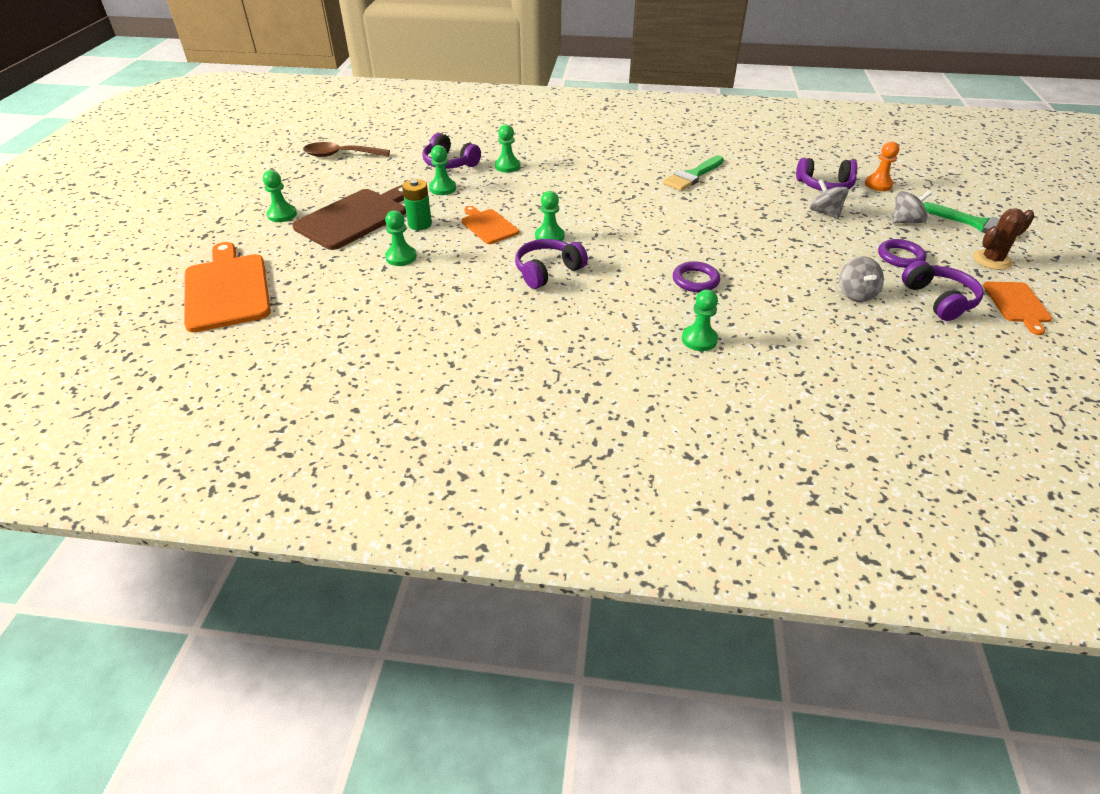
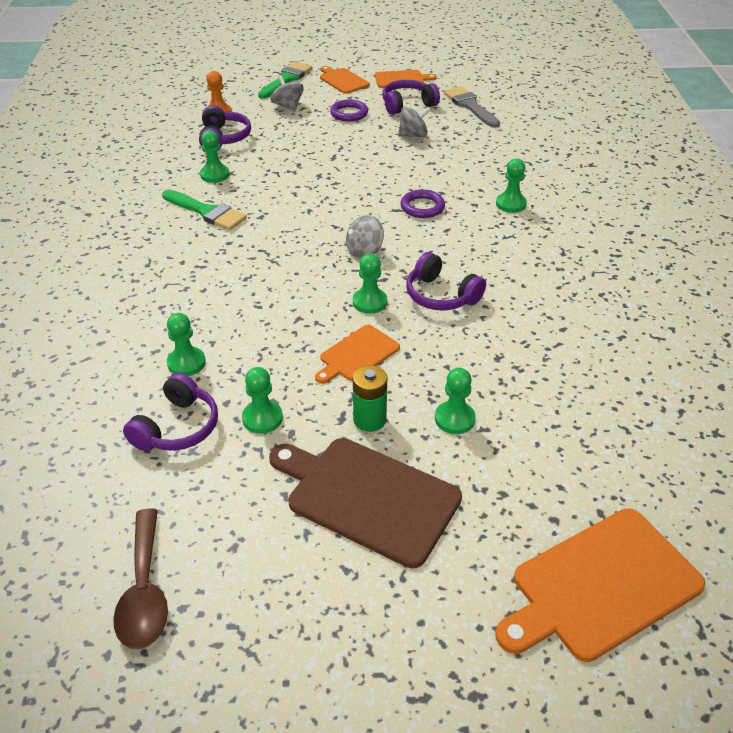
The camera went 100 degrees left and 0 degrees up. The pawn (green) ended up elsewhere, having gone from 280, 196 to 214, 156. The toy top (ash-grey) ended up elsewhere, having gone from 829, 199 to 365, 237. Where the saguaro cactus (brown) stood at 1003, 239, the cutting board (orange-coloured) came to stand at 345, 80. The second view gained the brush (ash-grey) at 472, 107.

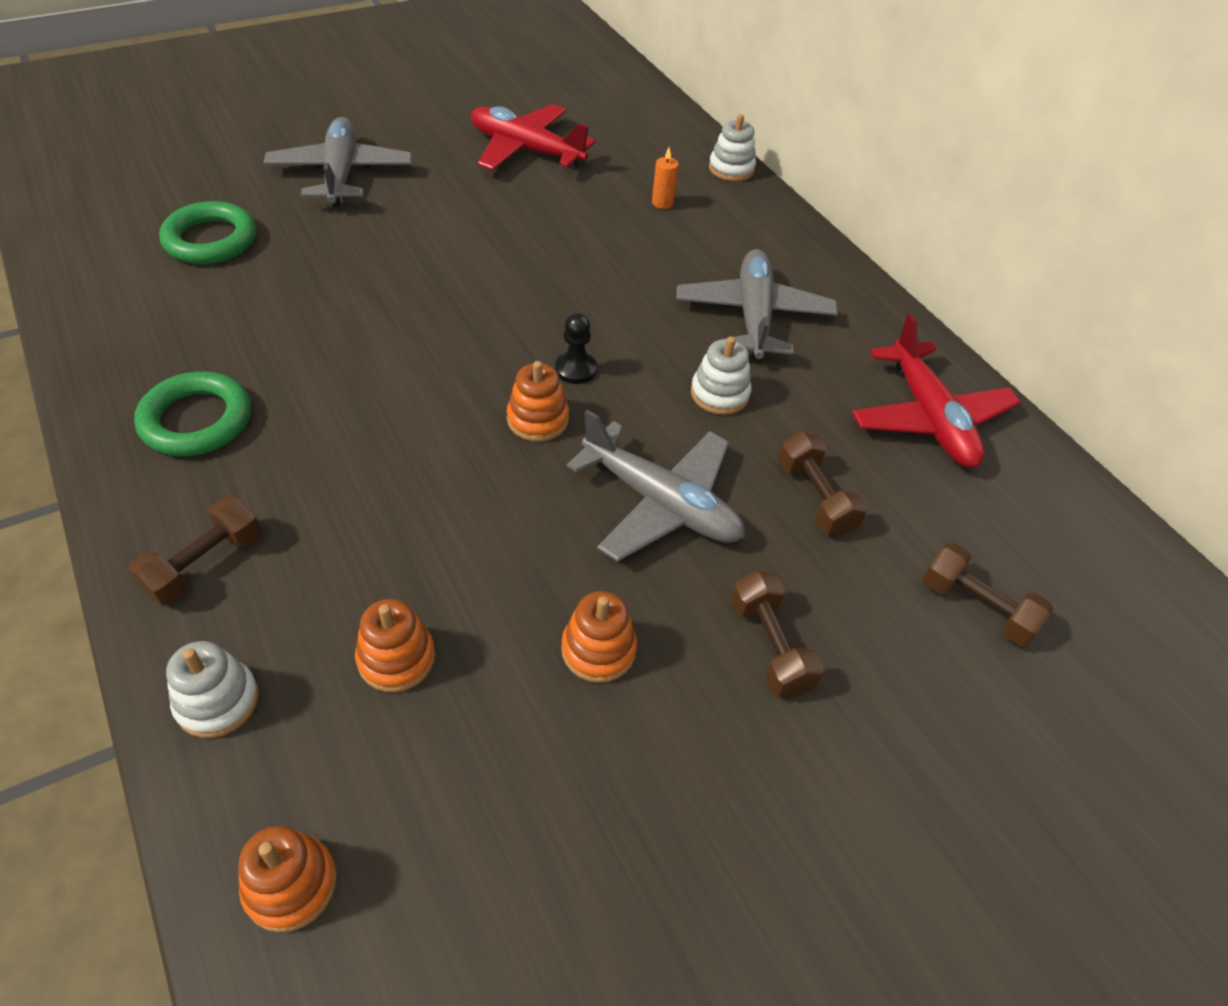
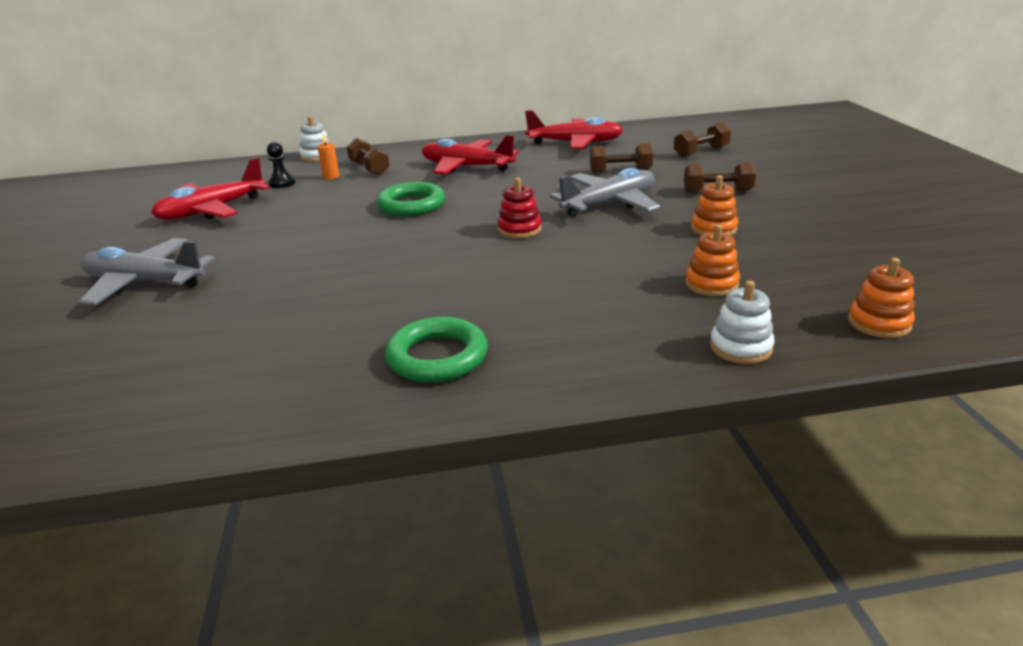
The camera went 65 degrees left and 20 degrees down. The dumbbell (brown) ended up elsewhere, having gone from 194, 551 to 368, 156. The hoop (green) ended up elsewhere, having gone from 207, 232 to 411, 199. What was the ring stacker (orange-coloured) at 538, 401 turned into the ring stacker (scarlet) at 520, 208. The pawn (ebony) ended up elsewhere, having gone from 576, 348 to 281, 165. What was the aeroplane (ash-grey) at 757, 304 turned into the aeroplane (scarlet) at 470, 155. The second view lost the ring stacker (white) at 721, 375.

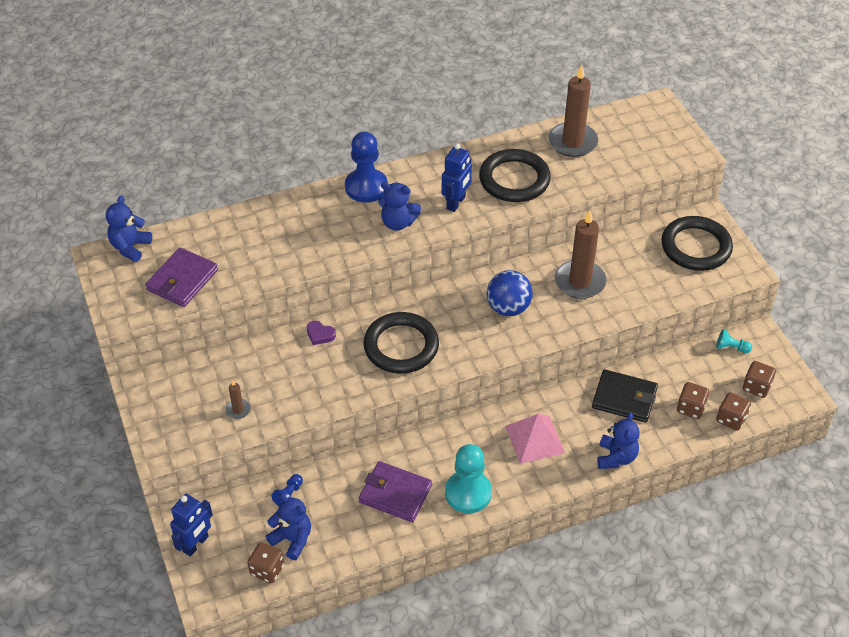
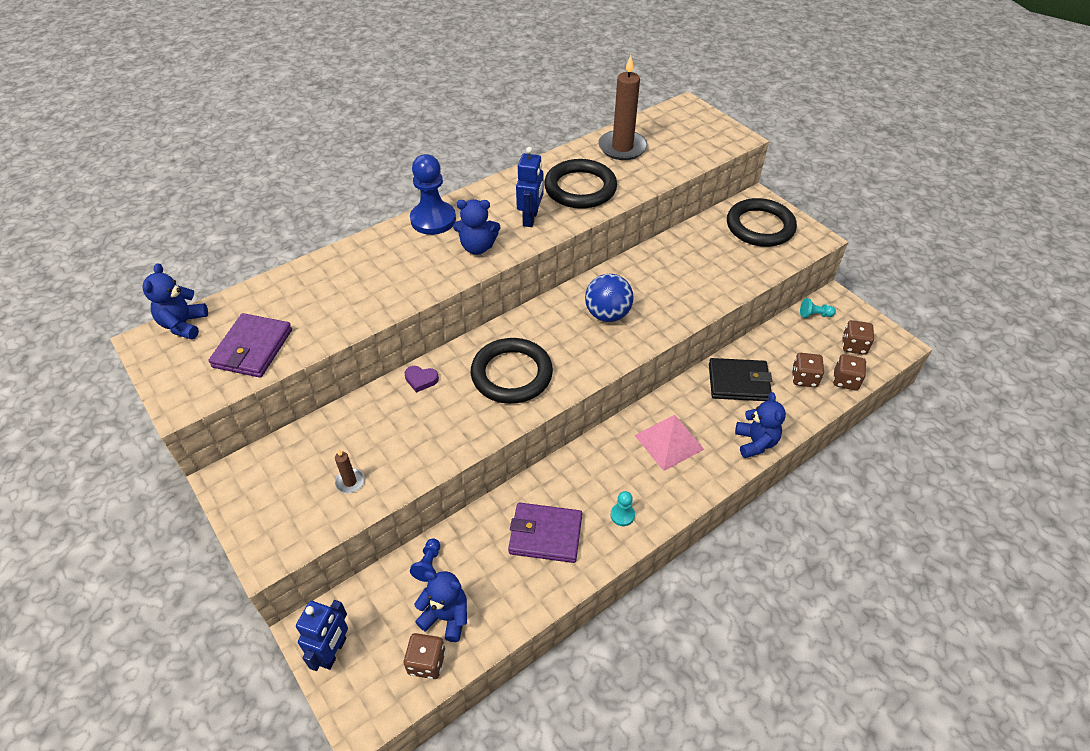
The camera went 15 degrees left and 0 degrees up. The size of the pawn (aqua) at 468, 478 changed by a factor of 0.47. The second view lost the wax candle (brown) at 581, 254.

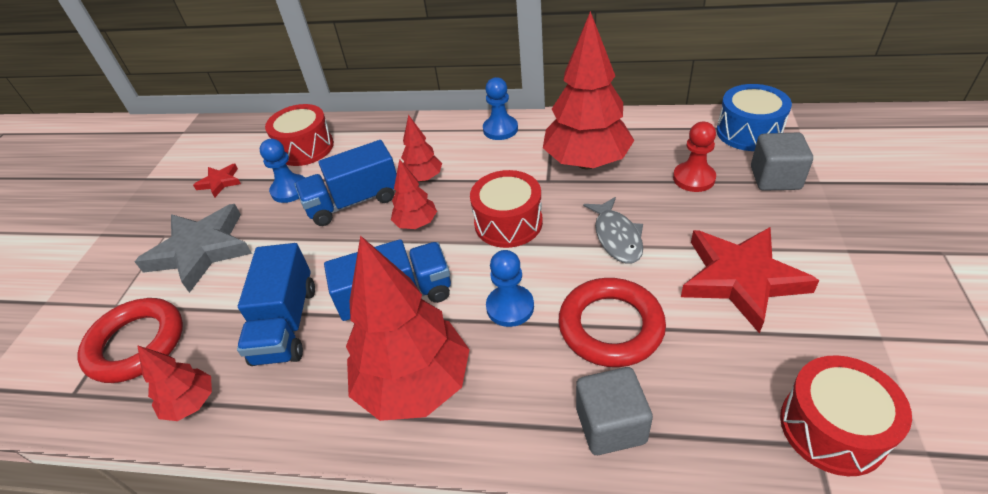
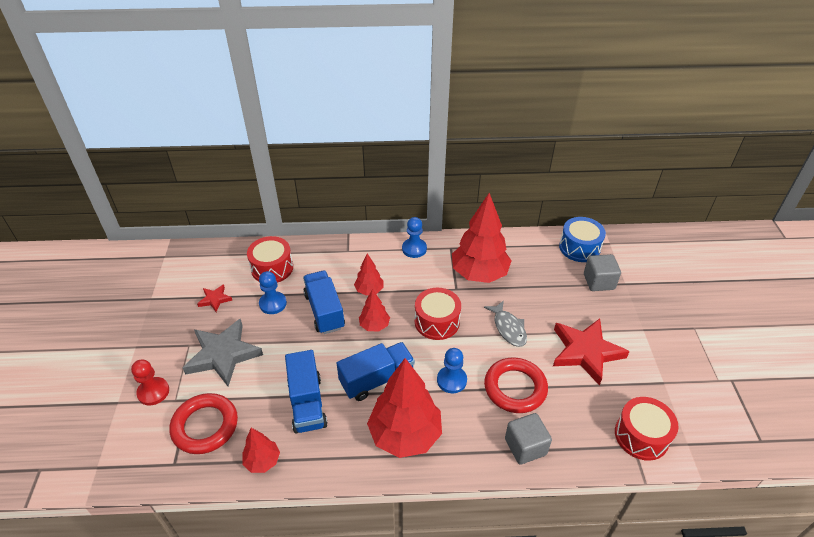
The camera went 15 degrees left and 0 degrees up. The lorry (cobalt) at 345, 183 ended up facing another way, 105 degrees clockwise from before. The pawn (scarlet) ended up elsewhere, having gone from 694, 157 to 150, 383.

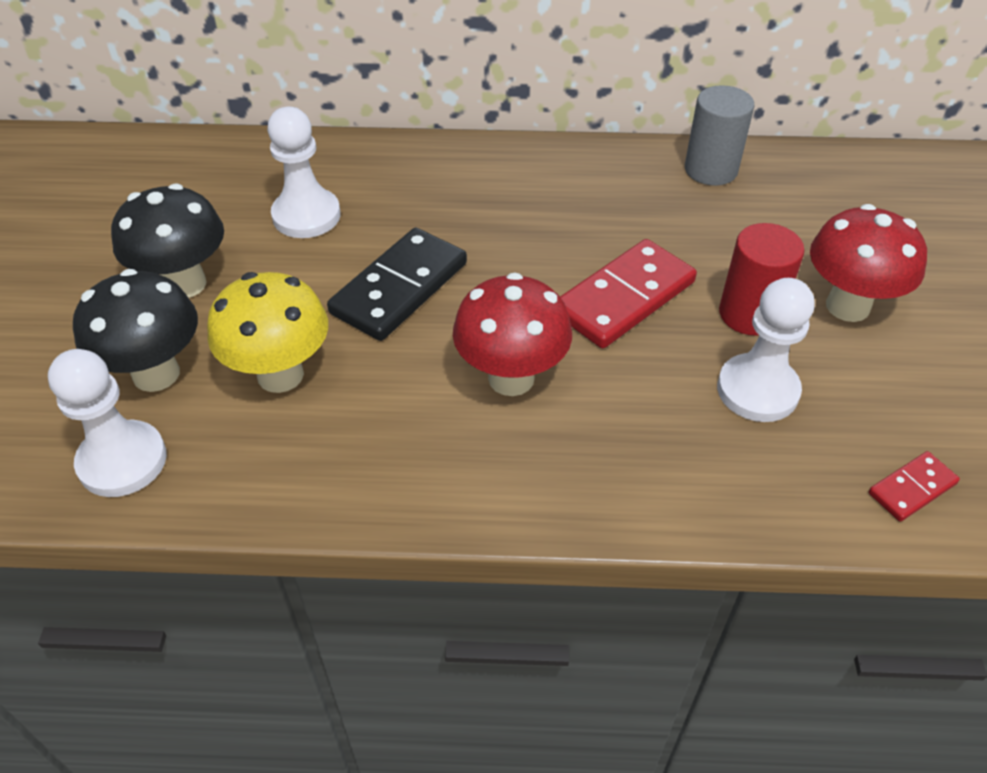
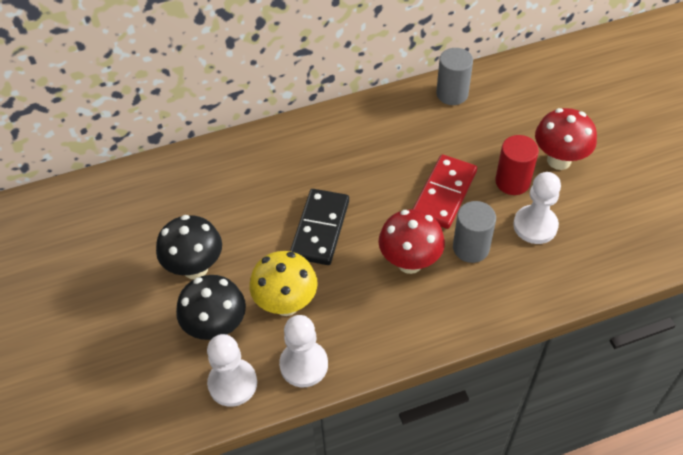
The camera went 20 degrees left and 5 degrees up. The pawn (white) ended up elsewhere, having gone from 304, 172 to 303, 351. The second view lost the domino tile (scarlet) at 914, 486. The second view gained the cylinder (ash-grey) at 474, 232.

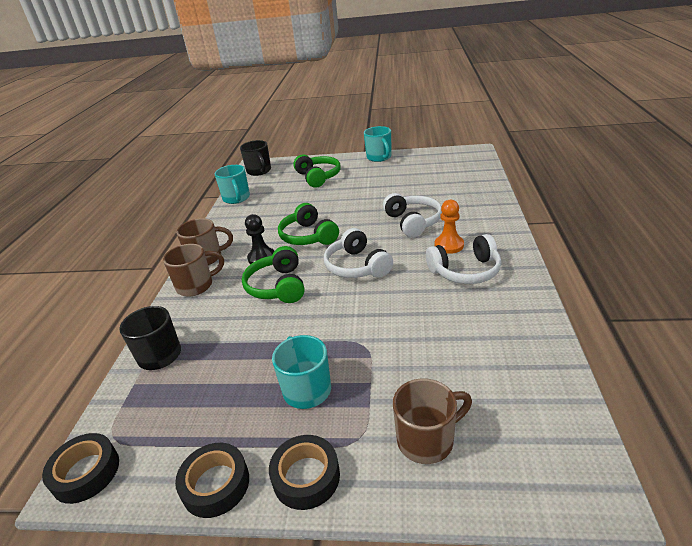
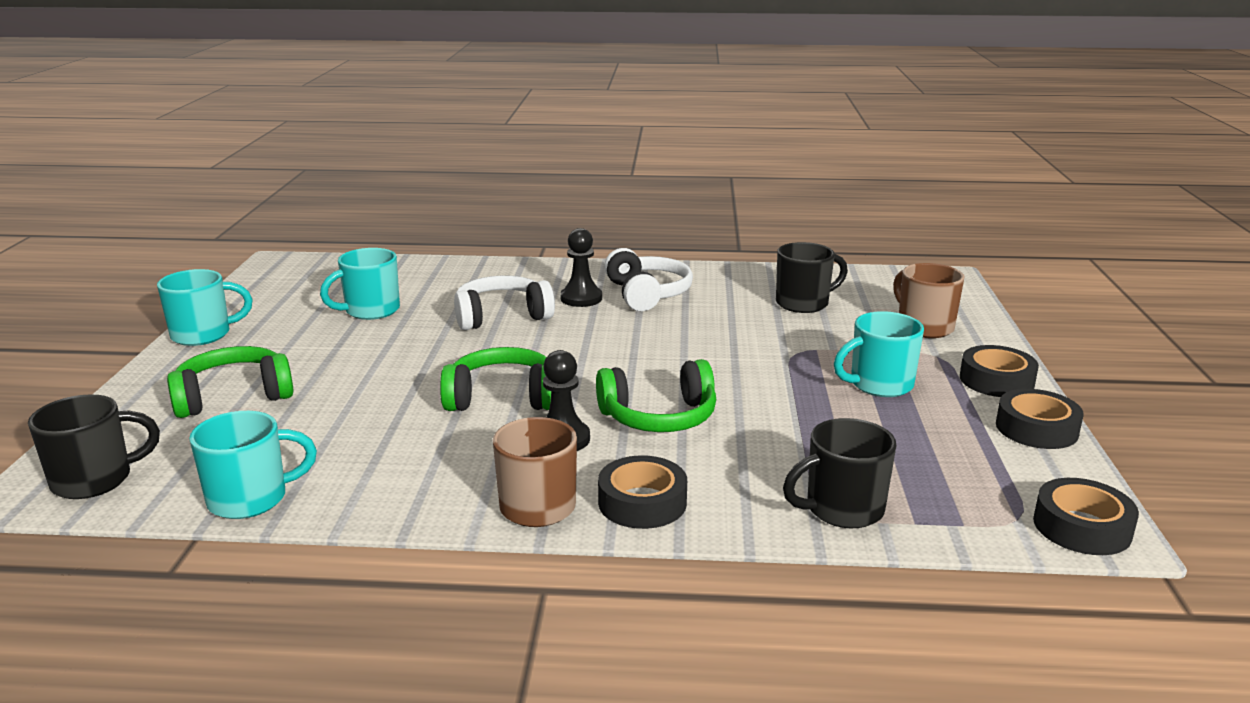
The camera went 95 degrees left and 10 degrees down. Where the mug (brown) stood at 193, 270, the tape (ebony) came to stand at 642, 492. The headset (green) at 308, 224 ended up facing another way, 150 degrees counterclockwise from before. The second view lost the headset (white) at 358, 253. What was the pawn (orange-coloured) at 449, 227 turned into the pawn (ebony) at 581, 267. The second view gained the mug (aqua) at 360, 284. The second view gained the mug (ebony) at 812, 277.

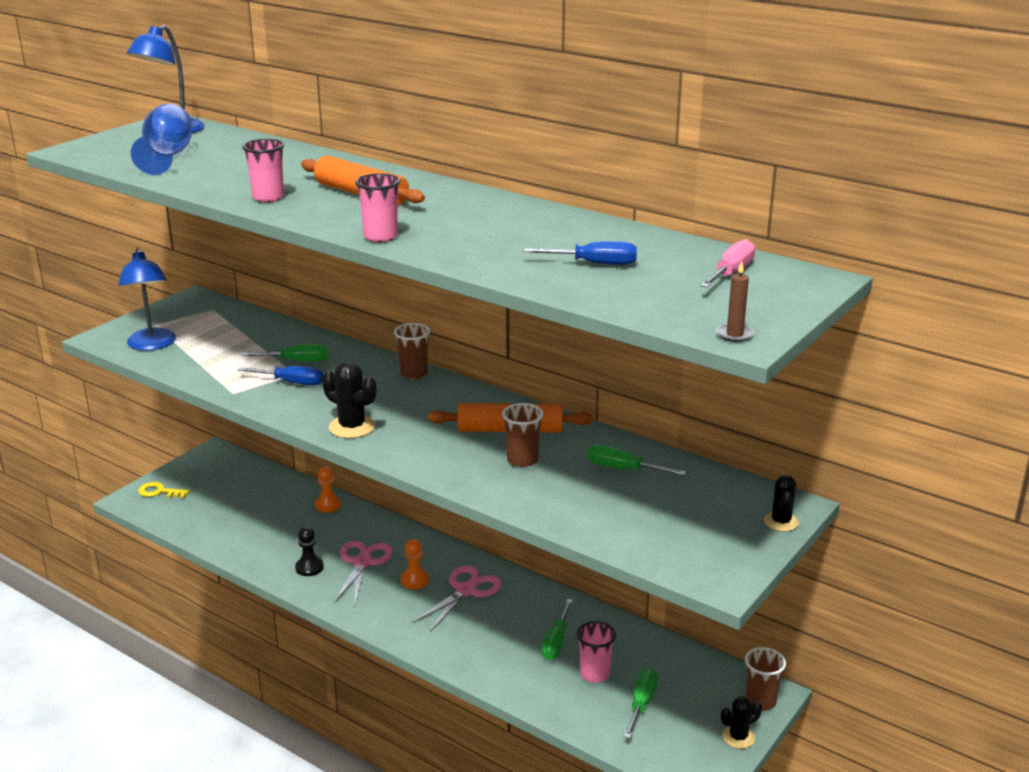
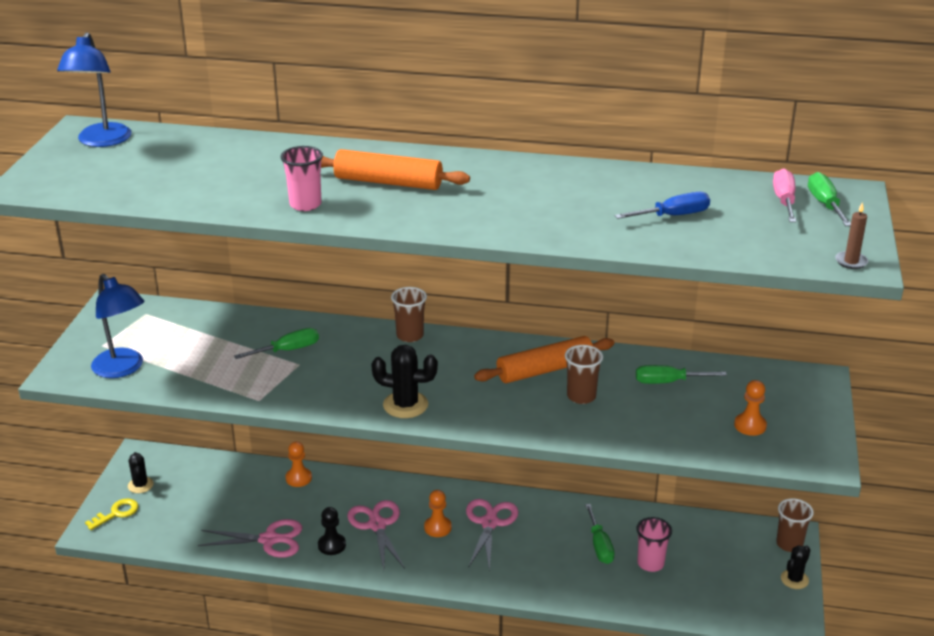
The camera went 25 degrees left and 5 degrees up. The second view lost the wine glass (cobalt) at 161, 139. The door key (bright yellow) at 163, 490 ended up facing another way, 150 degrees clockwise from before. The second view lost the flat screwdriver (cobalt) at 280, 375. The second view lost the cup (rosy) at 377, 207. The flat screwdriver (green) ended up elsewhere, having gone from 641, 703 to 829, 199. The saguaro cactus (ebony) ended up elsewhere, having gone from 781, 503 to 141, 472. The second view gained the shears (rosy) at 250, 538. The second view gained the pawn (orange-coloured) at 750, 408.

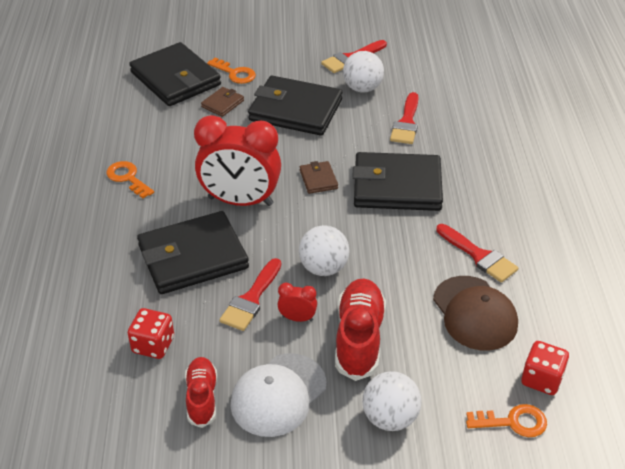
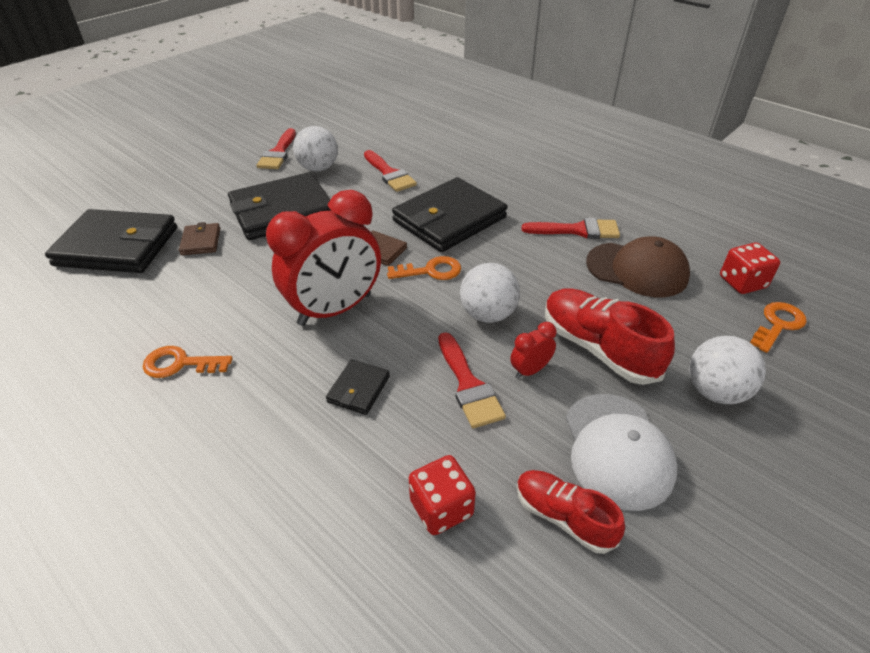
The camera went 45 degrees left and 0 degrees up. The size of the card wallet (ebony) at 193, 252 changed by a factor of 0.44. The door key (orange-coloured) ended up elsewhere, having gone from 231, 70 to 424, 268.

